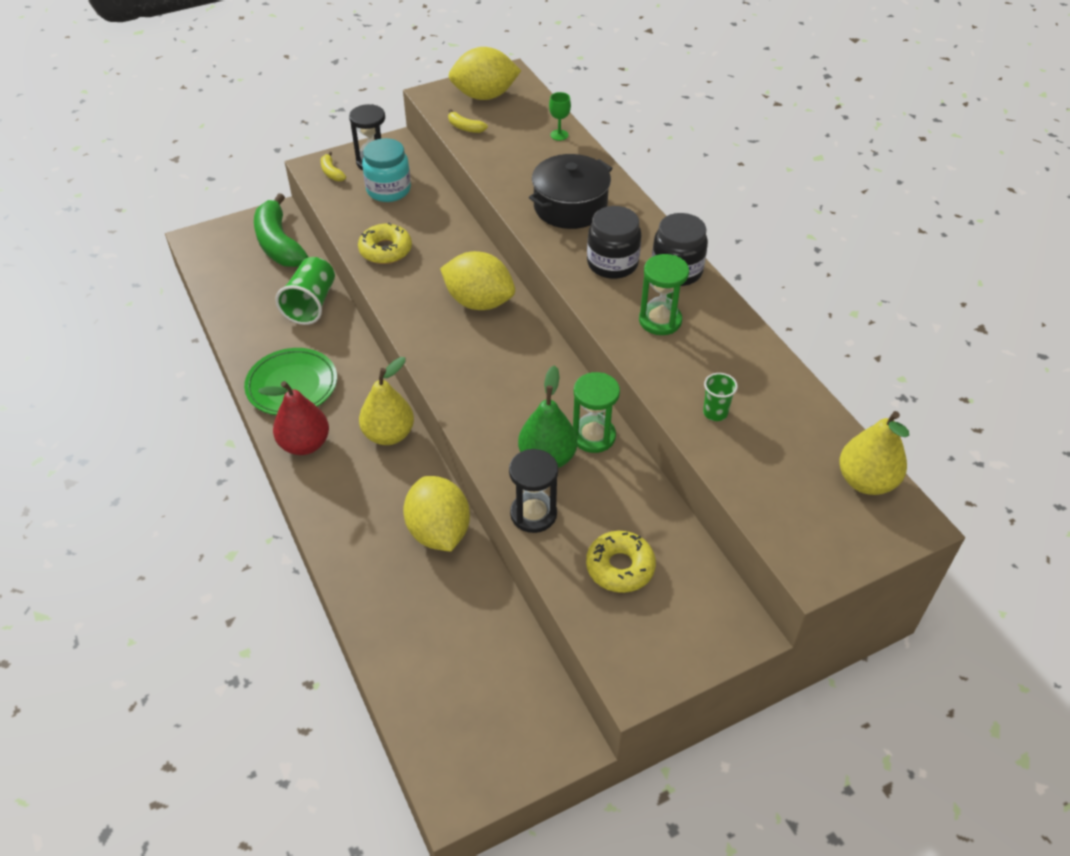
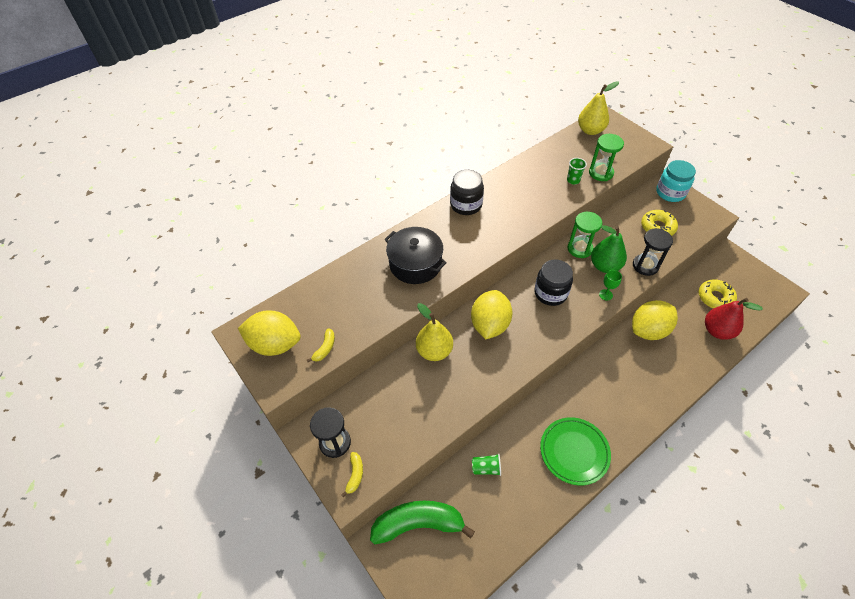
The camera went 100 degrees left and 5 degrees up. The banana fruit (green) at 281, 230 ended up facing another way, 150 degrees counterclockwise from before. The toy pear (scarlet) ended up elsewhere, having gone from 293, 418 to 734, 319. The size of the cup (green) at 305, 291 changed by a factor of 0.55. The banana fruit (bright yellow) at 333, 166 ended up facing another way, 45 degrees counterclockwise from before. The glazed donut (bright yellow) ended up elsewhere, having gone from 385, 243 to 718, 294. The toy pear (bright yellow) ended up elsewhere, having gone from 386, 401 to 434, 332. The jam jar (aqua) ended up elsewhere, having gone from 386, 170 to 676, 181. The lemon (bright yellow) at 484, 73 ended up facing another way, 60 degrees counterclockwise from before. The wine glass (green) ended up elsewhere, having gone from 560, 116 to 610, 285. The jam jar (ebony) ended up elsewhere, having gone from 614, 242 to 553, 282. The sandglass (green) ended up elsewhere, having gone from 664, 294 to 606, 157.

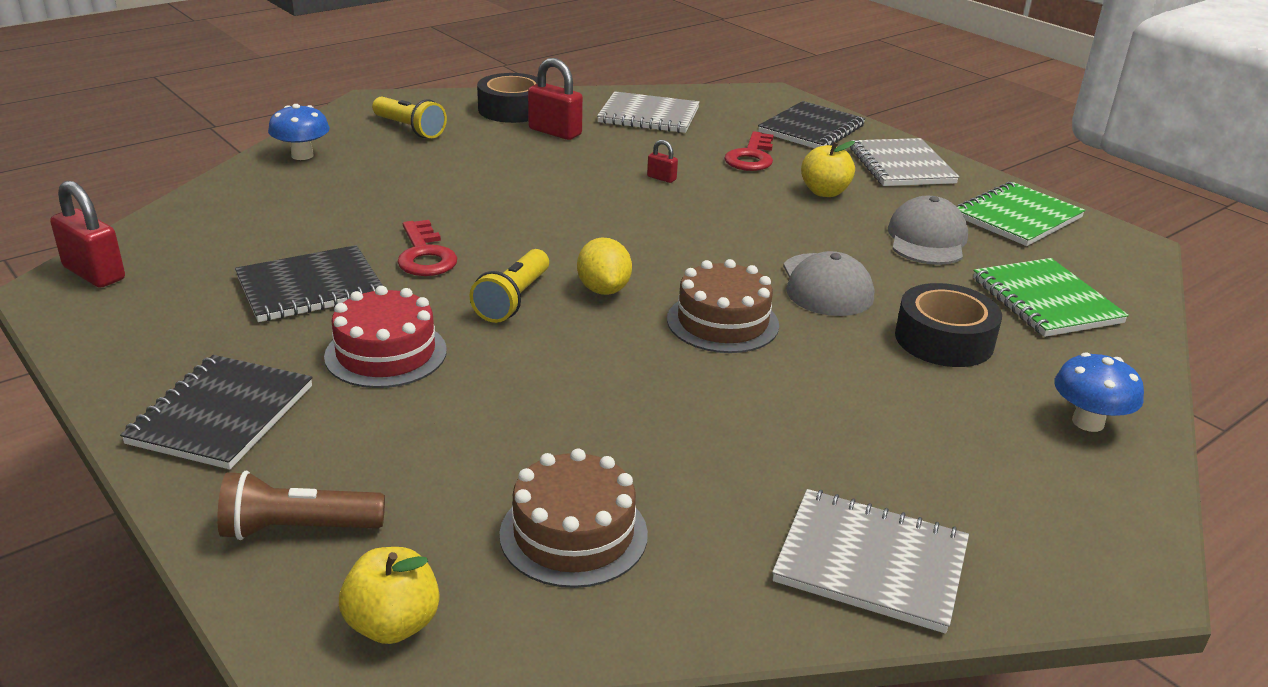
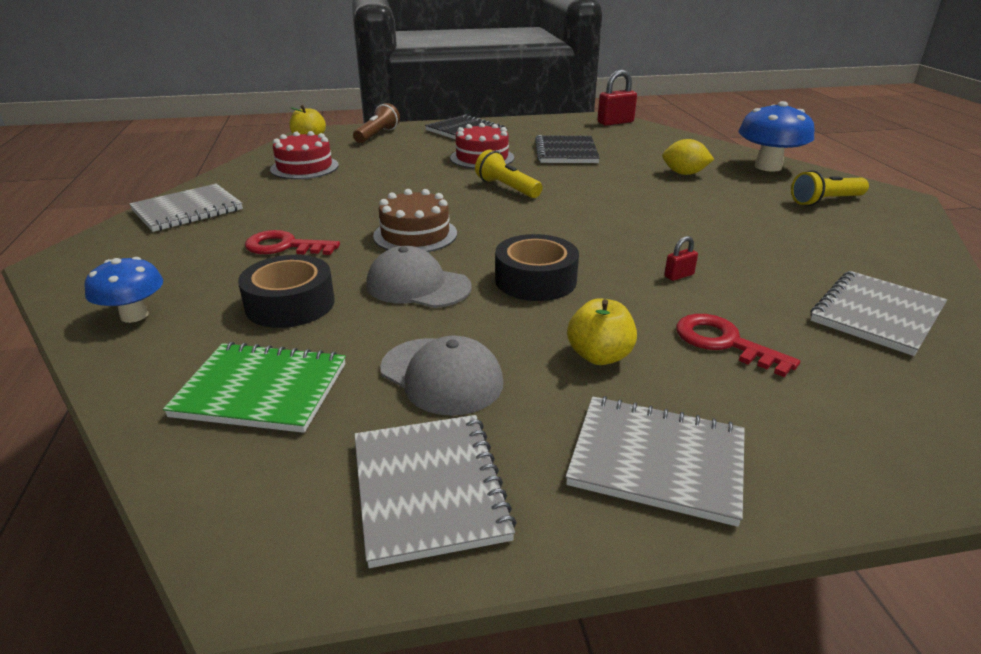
The camera went 120 degrees right and 0 degrees up. The size of the fungus (cobalt) at 299, 132 changed by a factor of 1.58. The door key (scarlet) ended up elsewhere, having gone from 427, 248 to 292, 242. The tape (ebony) ended up elsewhere, having gone from 507, 98 to 537, 267. What was the gateau (brown) at 573, 518 turned into the gateau (scarlet) at 304, 155. The second view lost the lock (scarlet) at 555, 99. The lemon (bright yellow) ended up elsewhere, having gone from 604, 266 to 688, 157. The second view lost the notebook (ebony) at 812, 124. What was the notebook (green) at 1021, 213 turned into the notebook (ash-grey) at 435, 491.

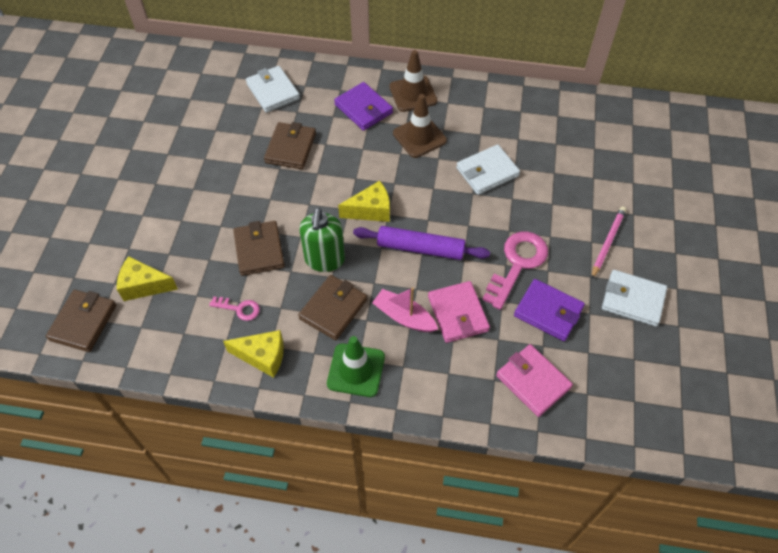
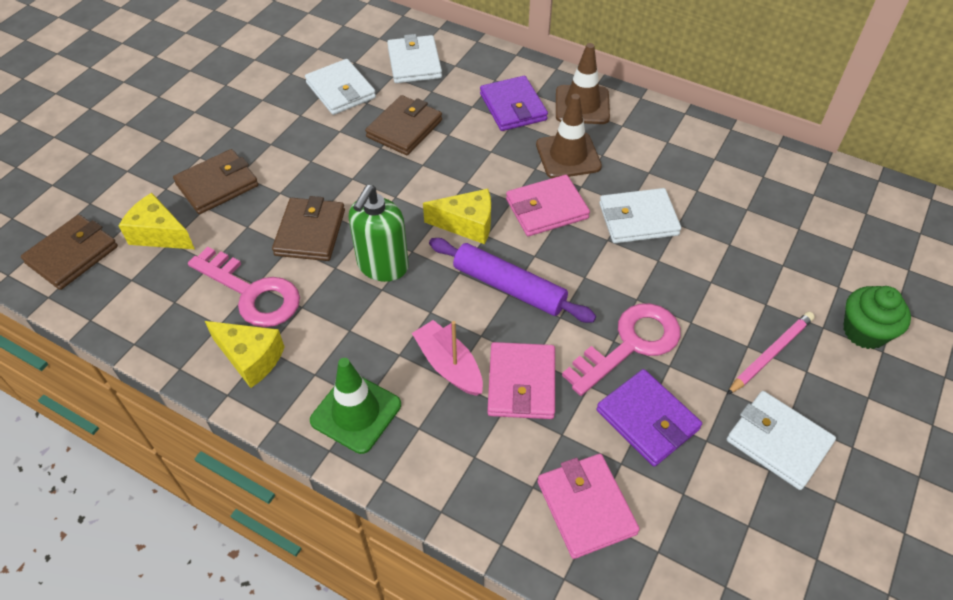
The camera went 20 degrees right and 5 degrees down. The size of the door key (rosy) at 234, 309 changed by a factor of 1.96. The card wallet (brown) ended up elsewhere, having gone from 332, 307 to 215, 181. The second view gained the card wallet (white) at 340, 87. The second view gained the card wallet (rosy) at 548, 205. The second view gained the muffin (green) at 877, 317.

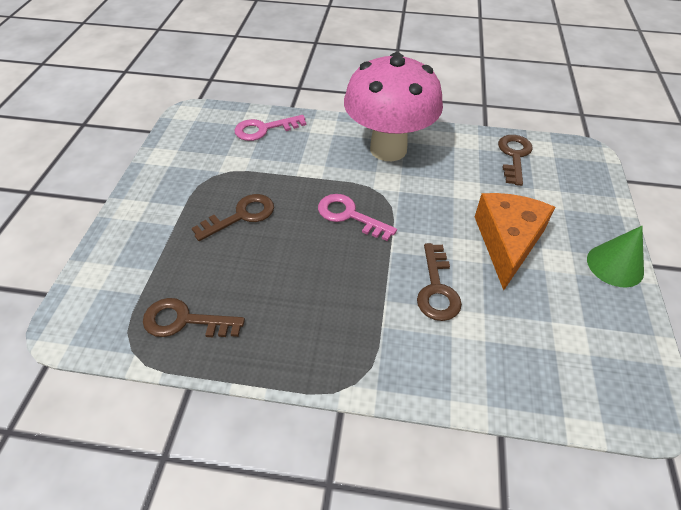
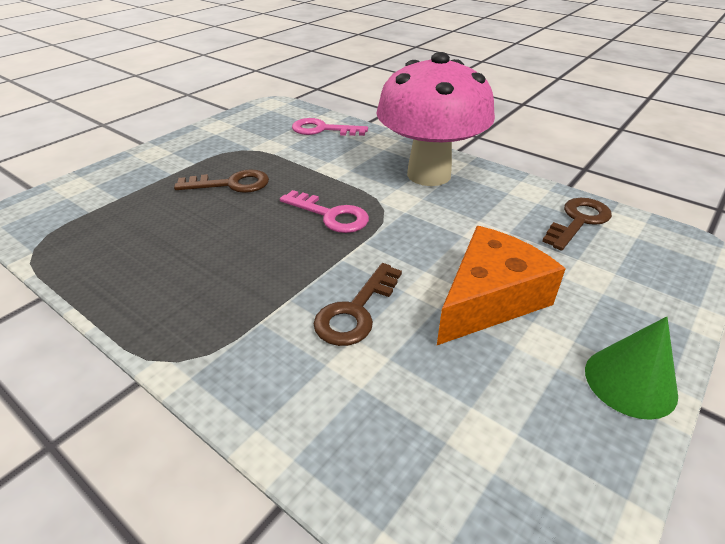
The camera went 30 degrees right and 10 degrees down. The second view lost the door key (brown) at 194, 317. The door key (rosy) at 357, 217 ended up facing another way, 150 degrees clockwise from before.

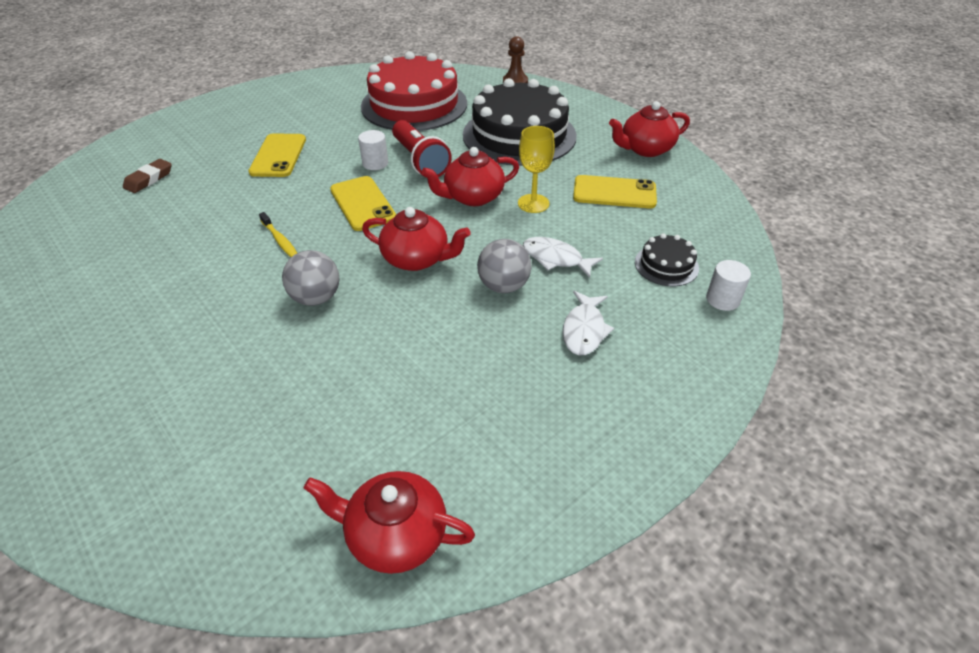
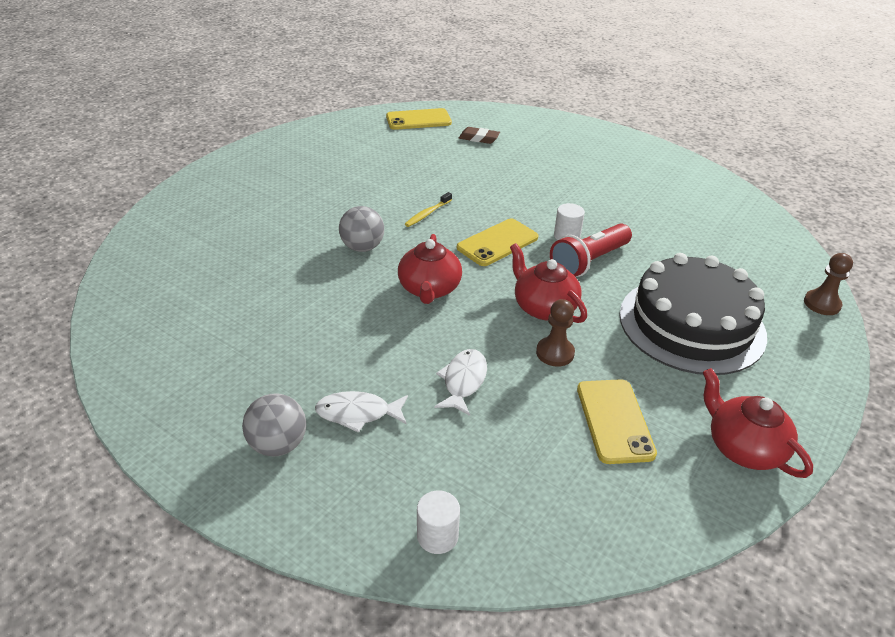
The camera went 75 degrees right and 5 degrees down. The phone (bright yellow) ended up elsewhere, having gone from 277, 155 to 419, 119. The second view lost the teapot (scarlet) at 389, 522. The second view lost the gateau (scarlet) at 414, 91. The ball (ash-grey) ended up elsewhere, having gone from 504, 266 to 274, 424. Where the wine glass (bright yellow) stood at 536, 169, the pawn (brown) came to stand at 555, 333. The second view lost the gateau (ebony) at 667, 259.

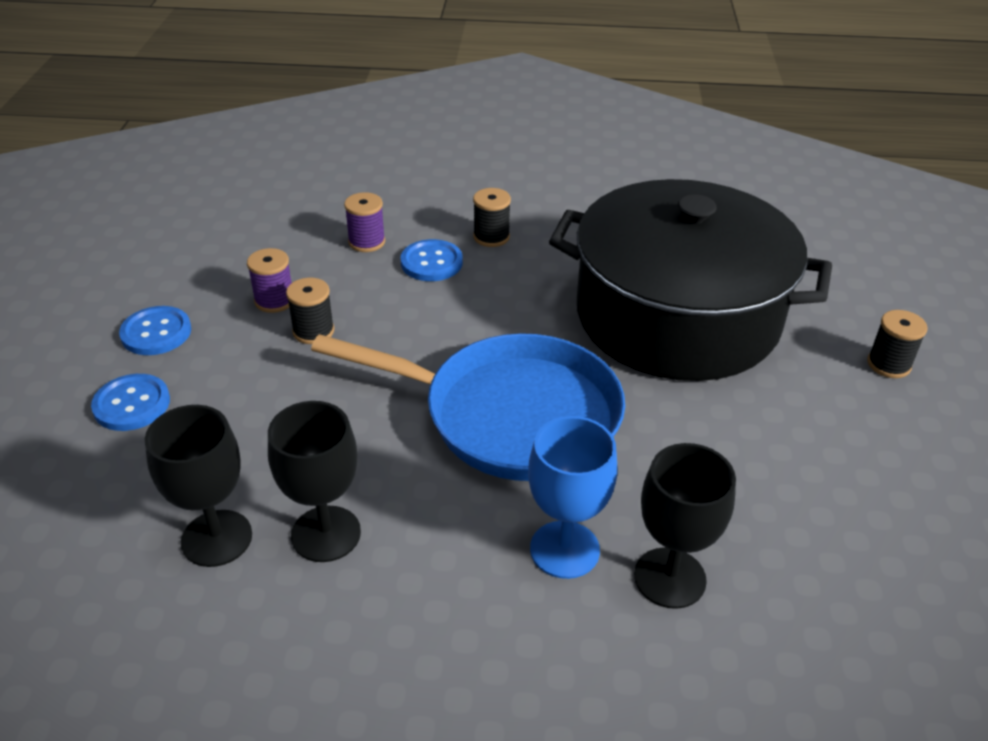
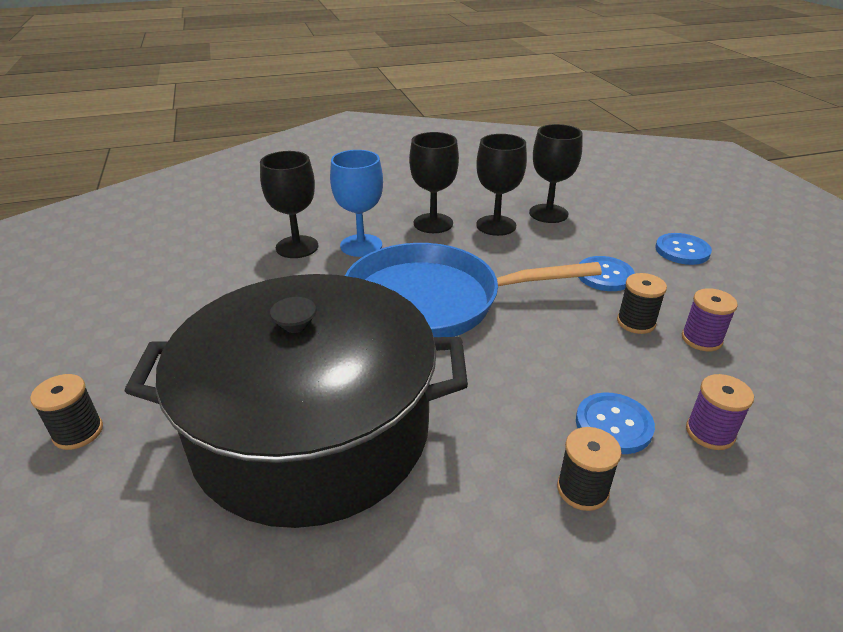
The camera went 160 degrees right and 5 degrees down. The button (cobalt) ended up elsewhere, having gone from 155, 330 to 606, 273. The second view gained the wine glass (ebony) at 434, 182.

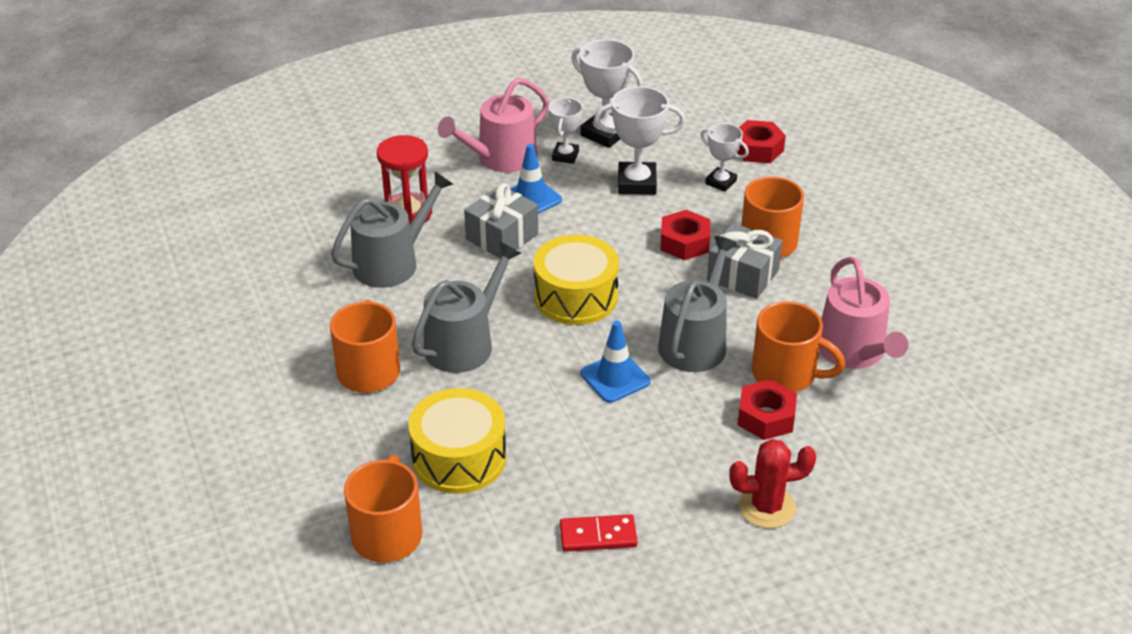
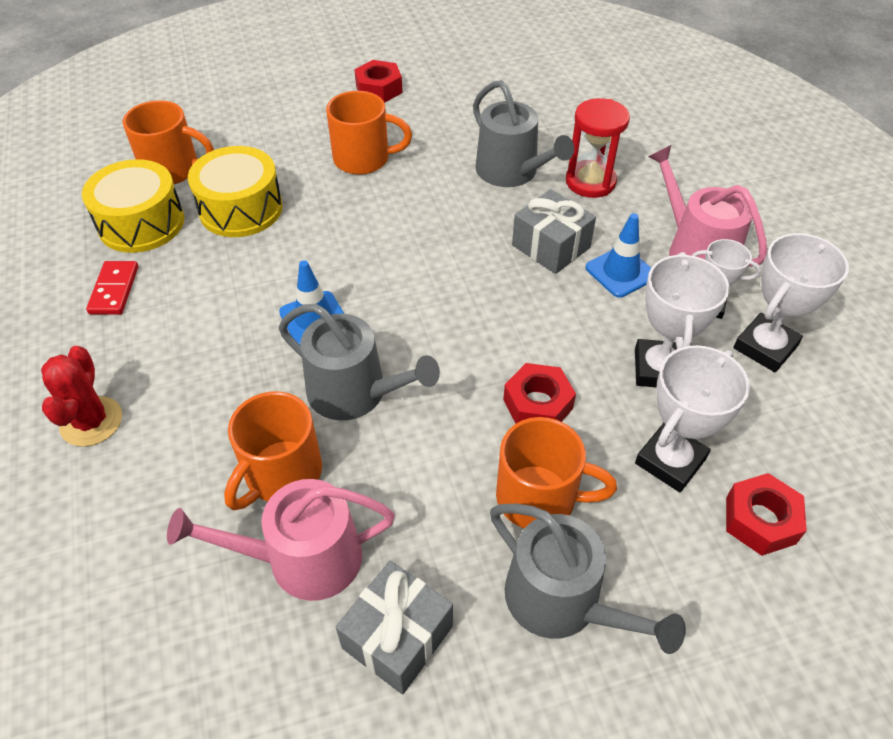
The camera went 95 degrees right and 10 degrees up. The watering can (ash-grey) ended up elsewhere, having gone from 466, 307 to 588, 578. The toy drum (bright yellow) ended up elsewhere, having gone from 576, 280 to 133, 206. The size of the trophy (white) at 724, 157 changed by a factor of 1.62. The wrapped gift (ash-grey) ended up elsewhere, having gone from 745, 261 to 394, 627. The nut (scarlet) ended up elsewhere, having gone from 767, 409 to 378, 81.

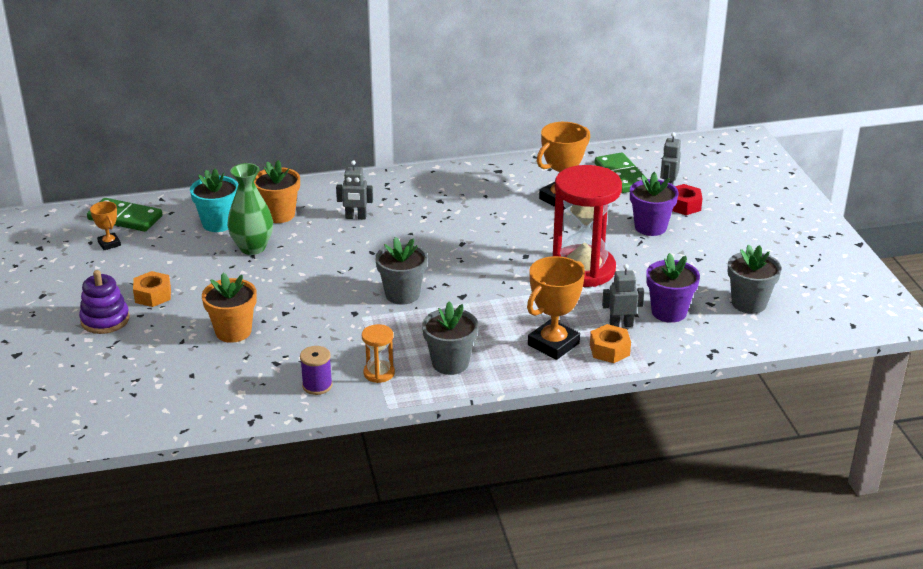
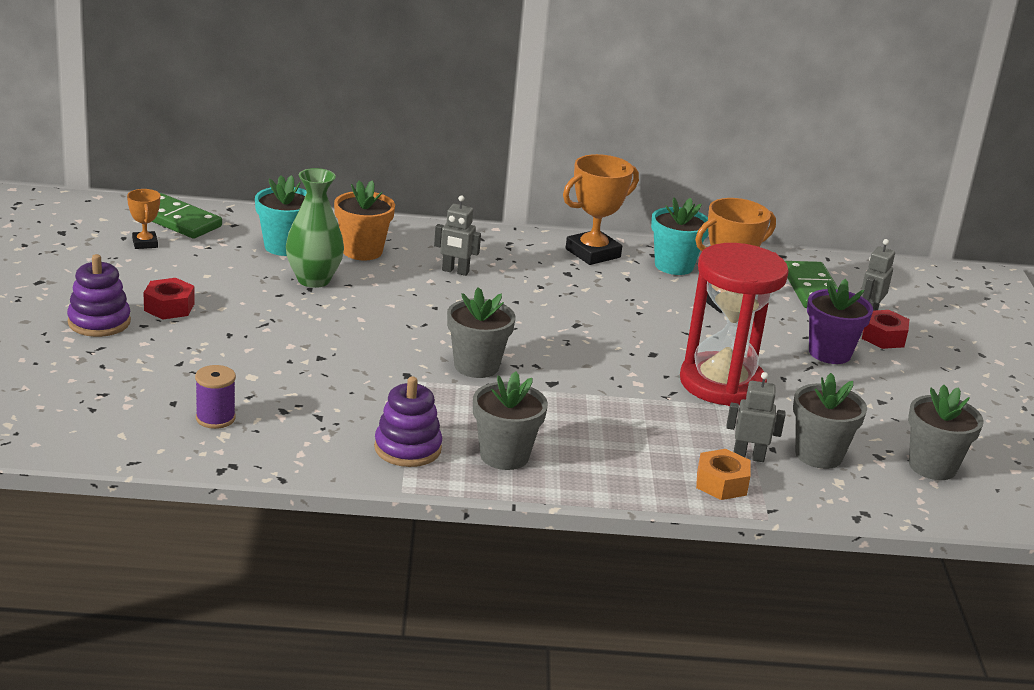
The camera went 10 degrees right and 5 degrees down. What was the nut (orange-coloured) at 152, 289 turned into the nut (scarlet) at 169, 298. The second view lost the potted plant (orange-coloured) at 229, 308. The bobbin (violet) ended up elsewhere, having gone from 316, 370 to 215, 397. Where the sandglass (orange-coloured) stood at 378, 353, the ring stacker (violet) came to stand at 408, 421. The trophy (orange-coloured) ended up elsewhere, having gone from 556, 308 to 601, 209. What was the potted plant (violet) at 673, 288 turned into the potted plant (ash-grey) at 830, 421. The second view gained the potted plant (aqua) at 680, 236.

